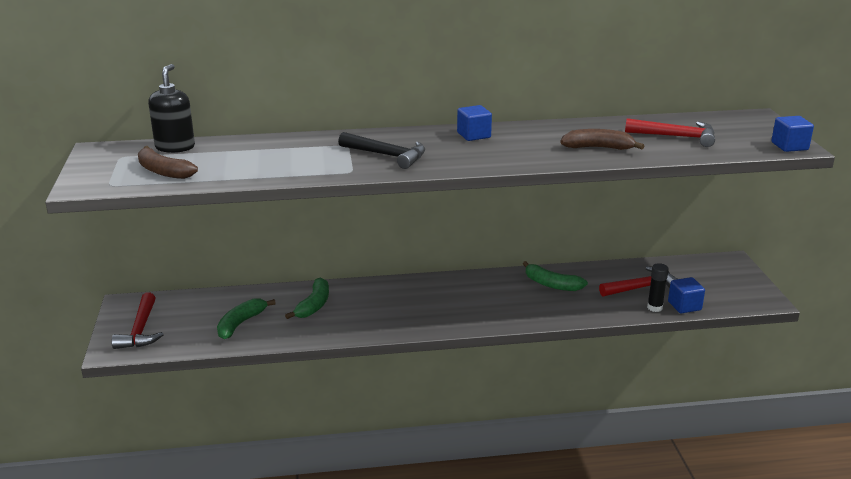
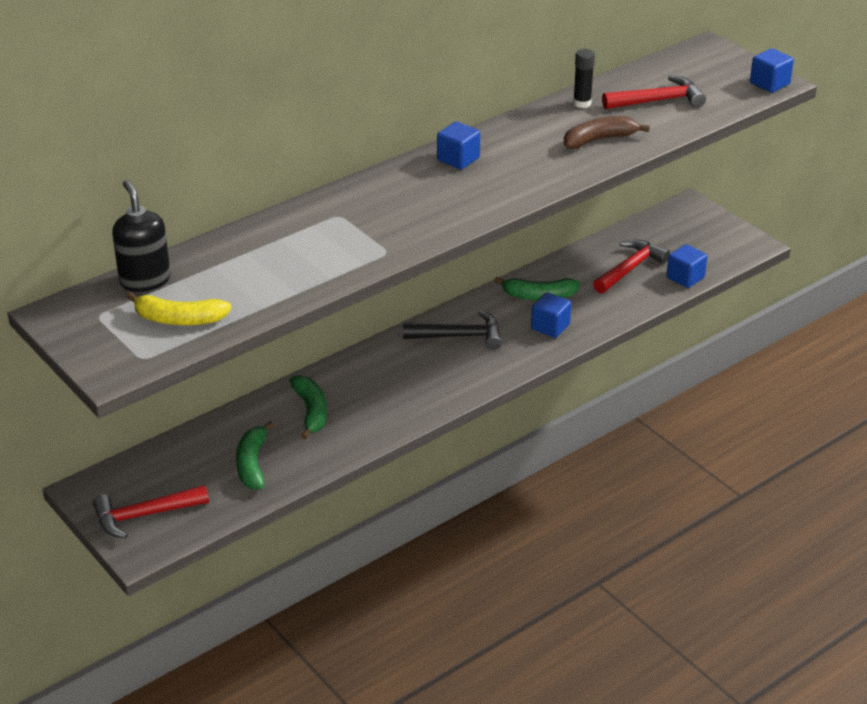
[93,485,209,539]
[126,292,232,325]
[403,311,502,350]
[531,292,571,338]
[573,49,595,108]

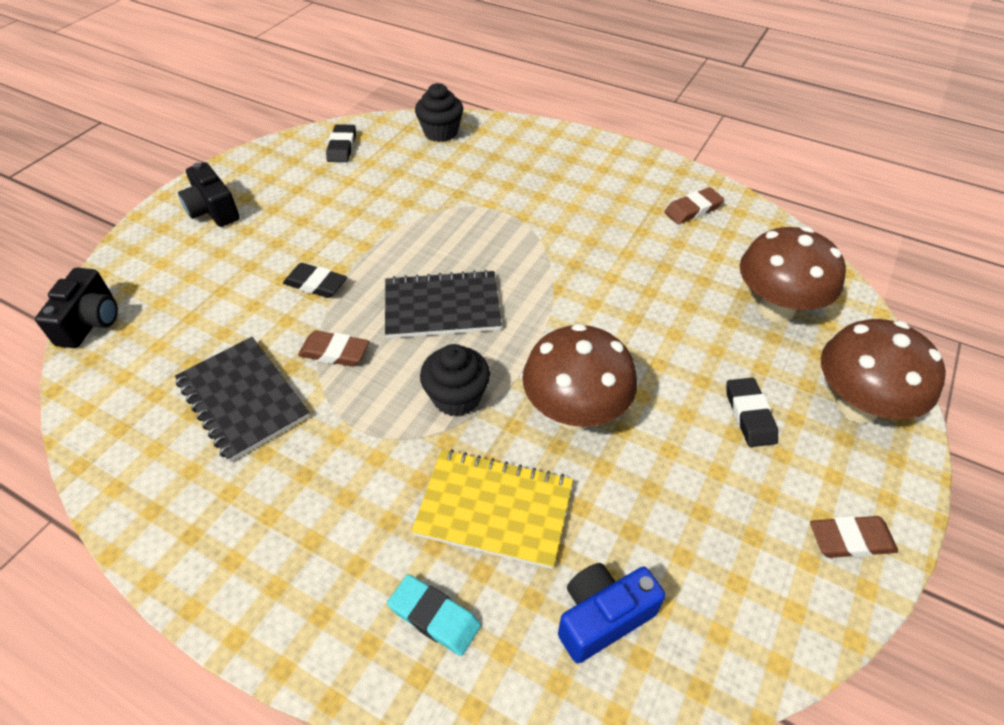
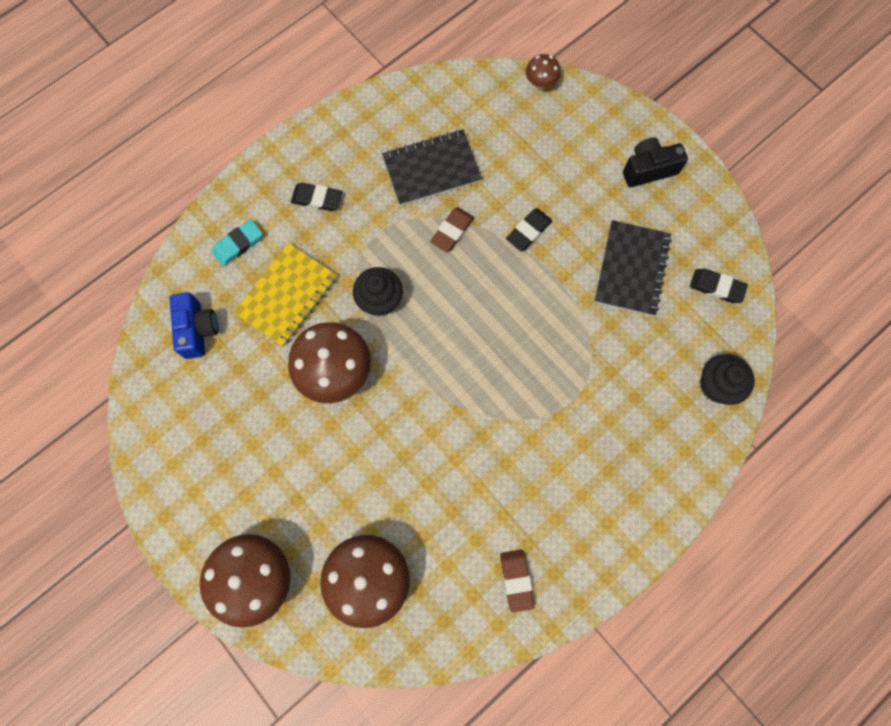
[291,183,342,211]
[526,54,561,89]
[595,220,672,316]
[810,516,898,558] (first image)

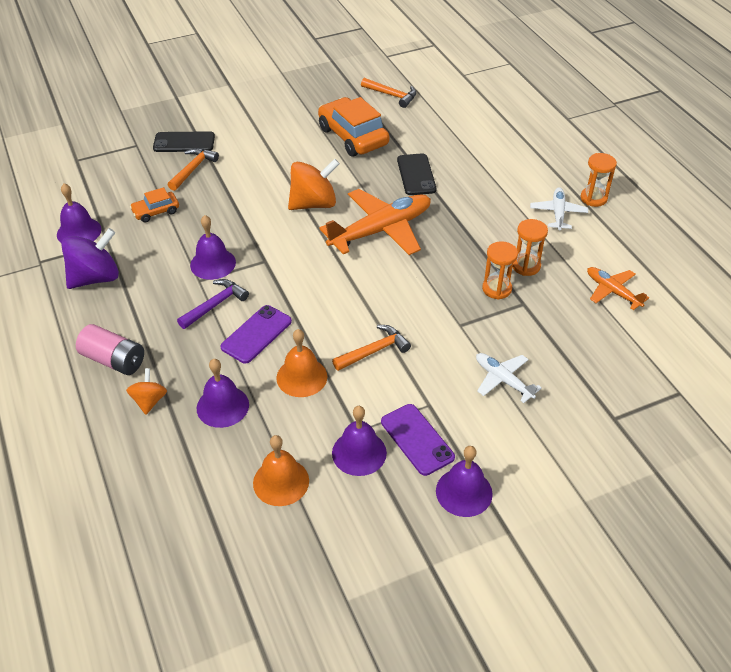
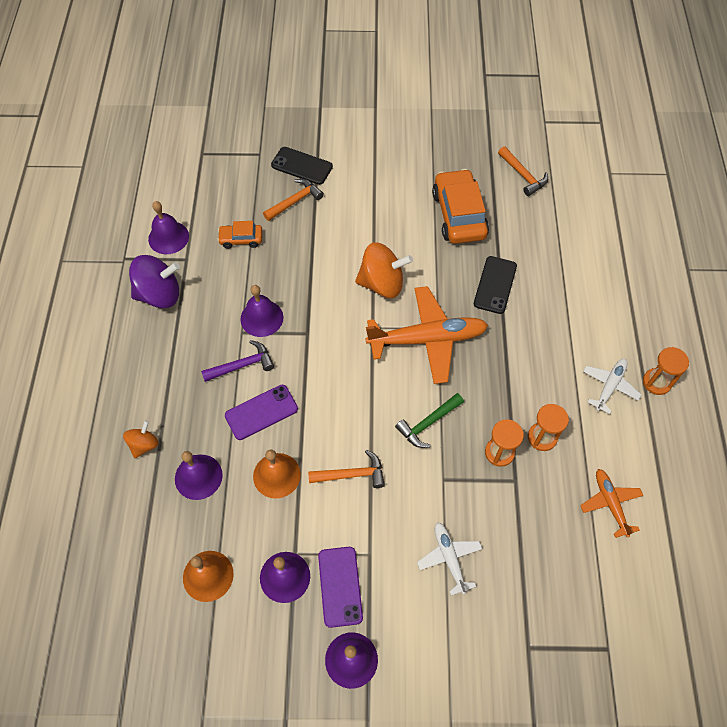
[395,393,464,448]
[76,324,144,375] (first image)

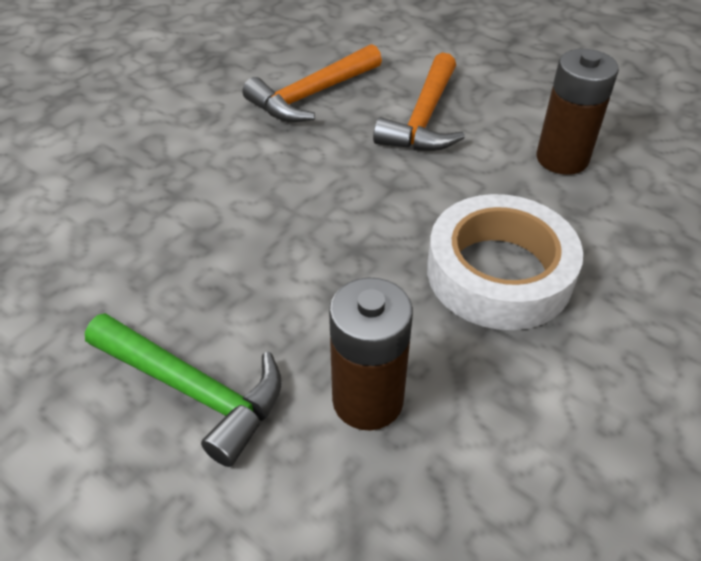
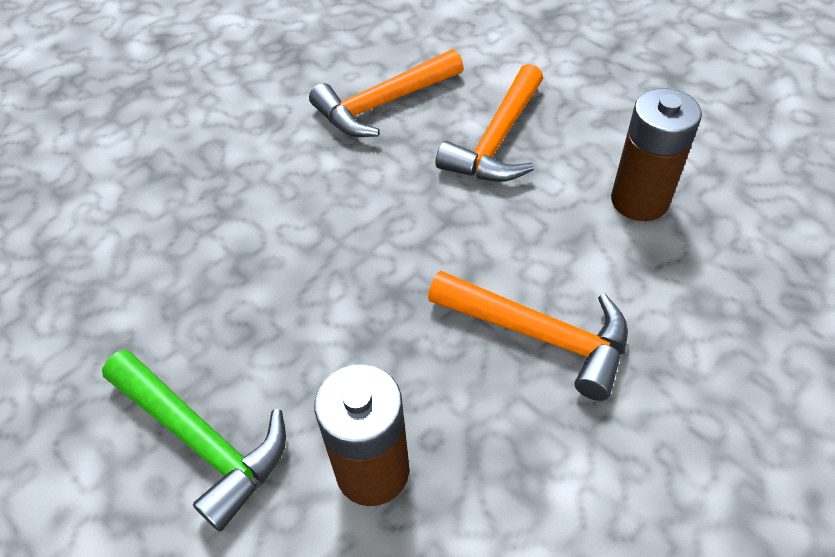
[428,271,628,401]

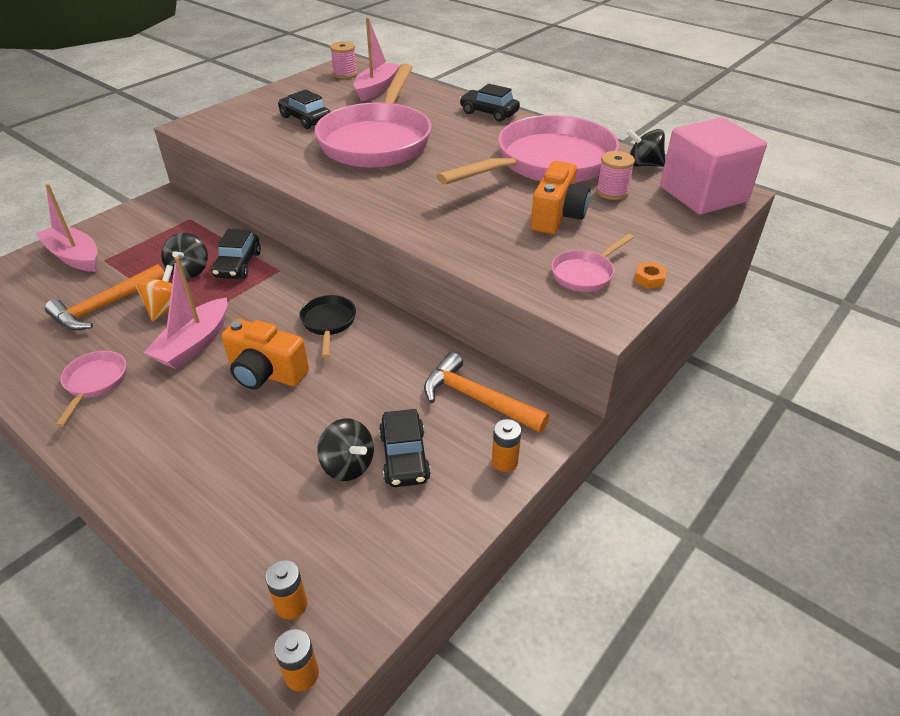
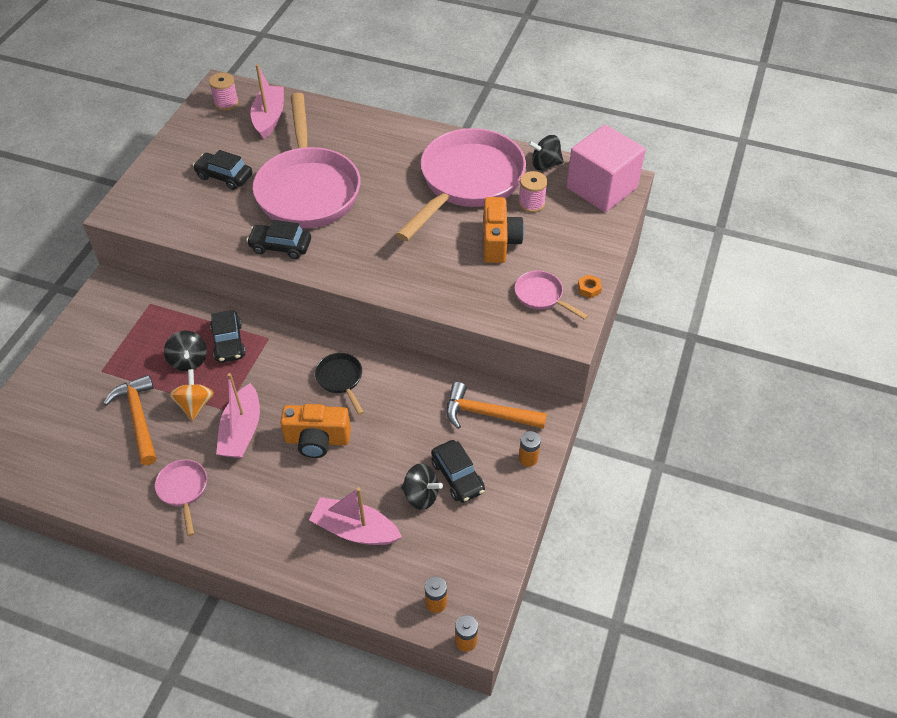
[104,375,156,465]
[246,220,311,259]
[309,487,402,545]
[515,271,588,320]

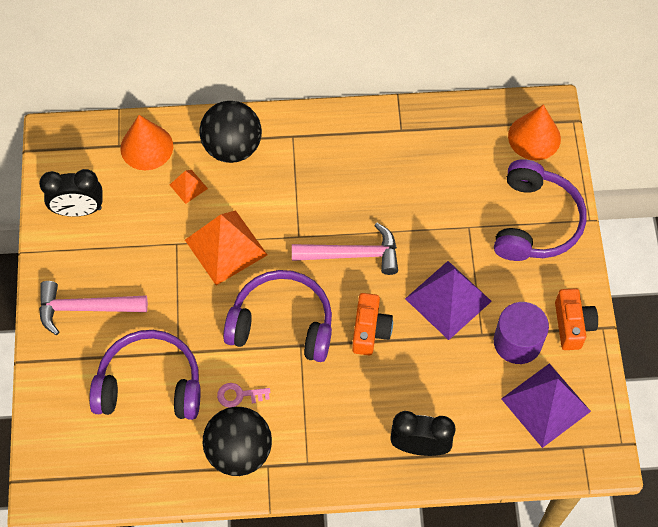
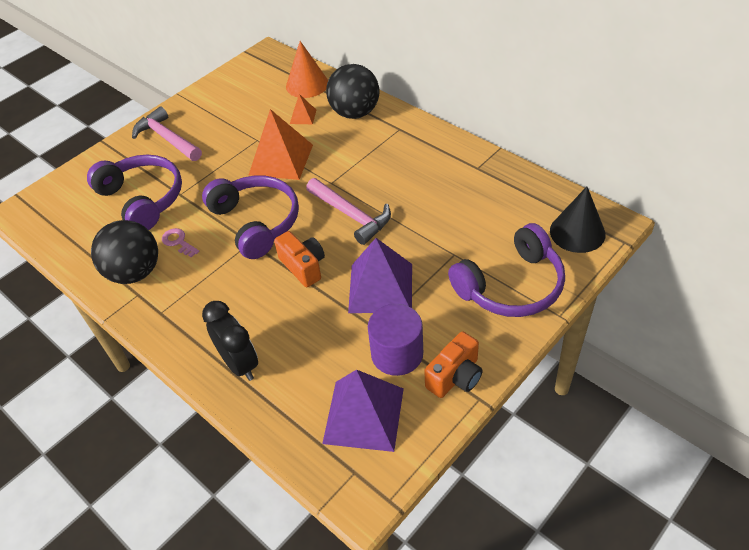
[274,231,325,287]
[550,187,606,253]
[39,169,102,217] (first image)

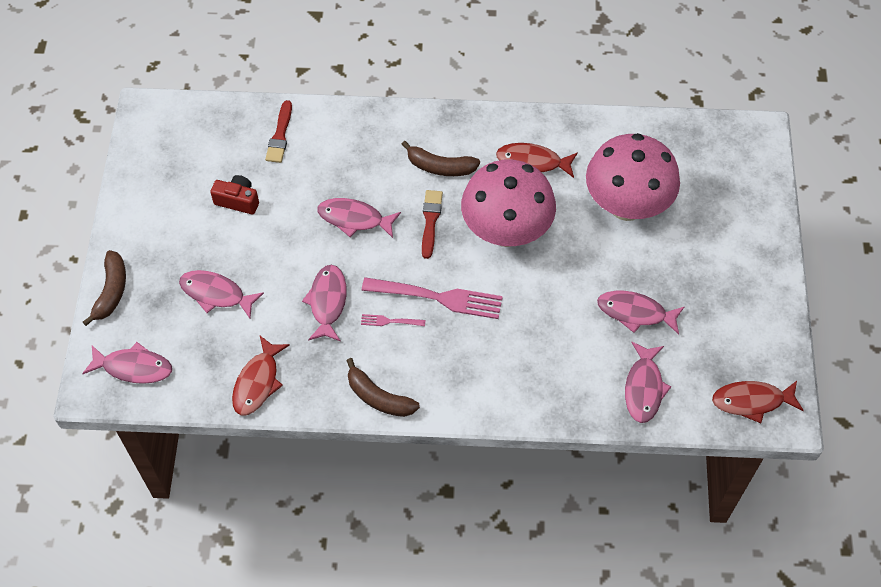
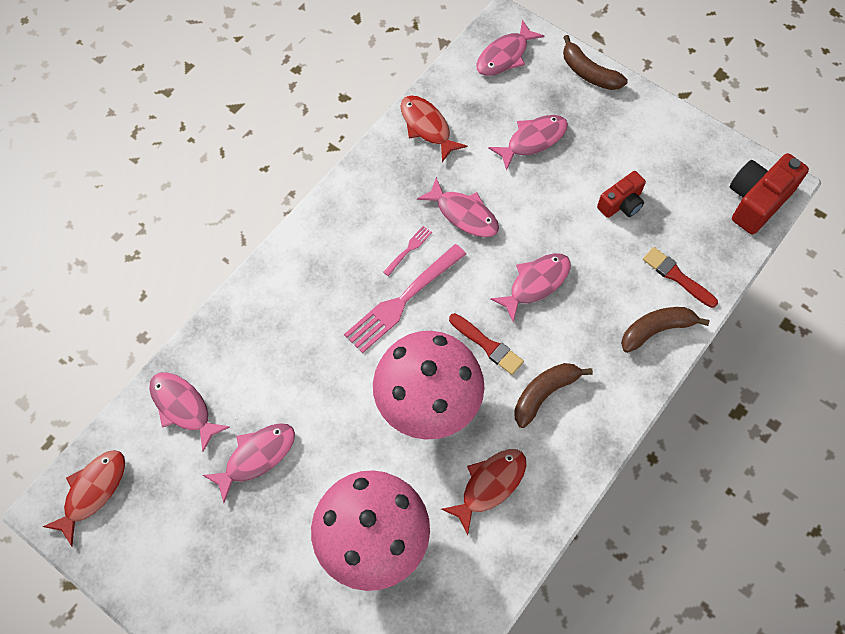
[621,307,710,353]
[730,153,809,234]

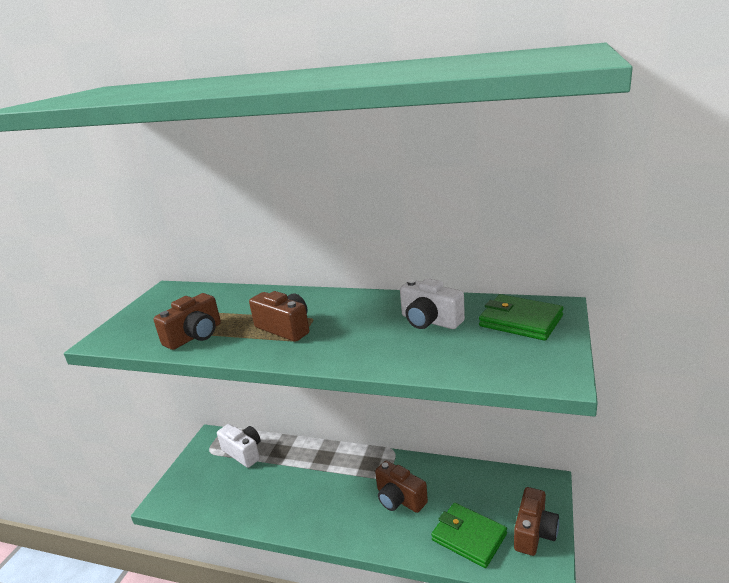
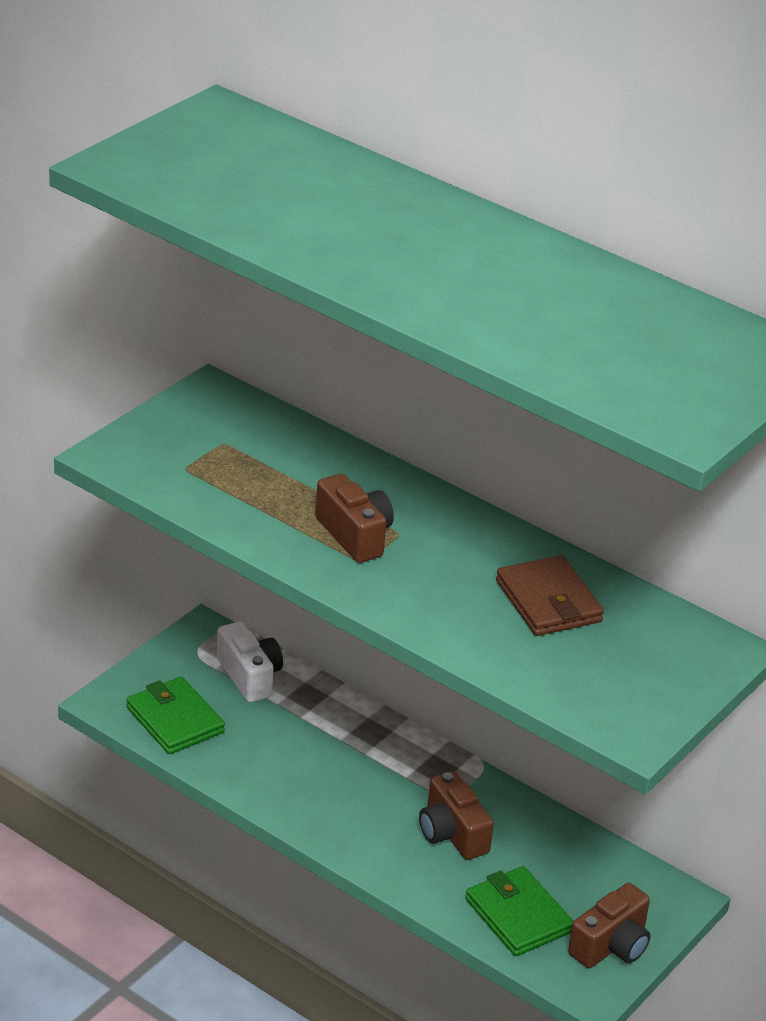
[126,677,225,754]
[496,555,604,636]
[154,293,221,350] (first image)

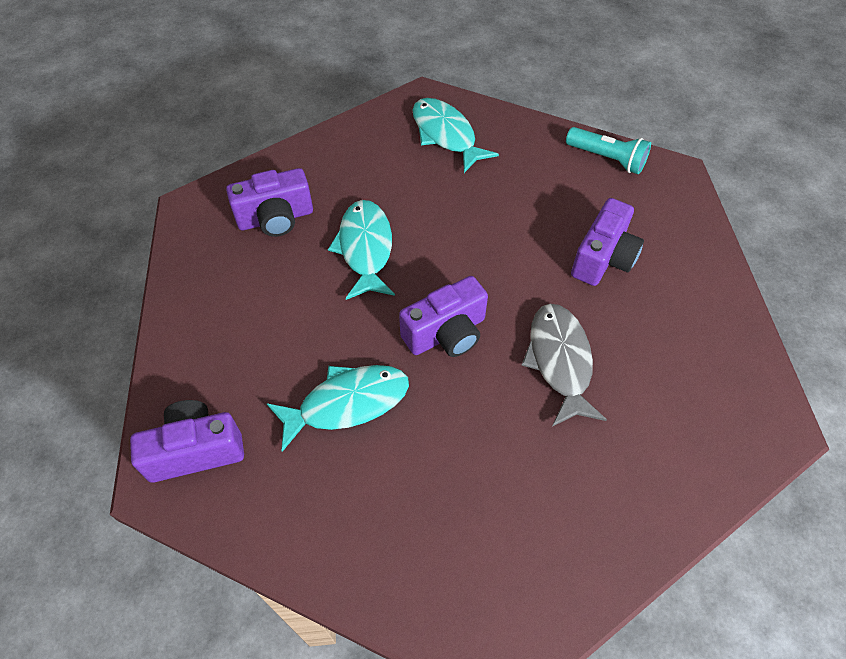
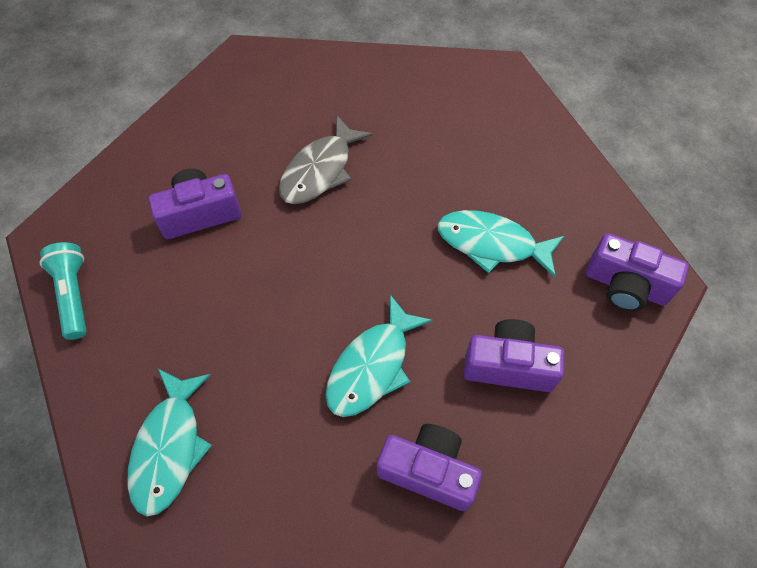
[464,319,564,392]

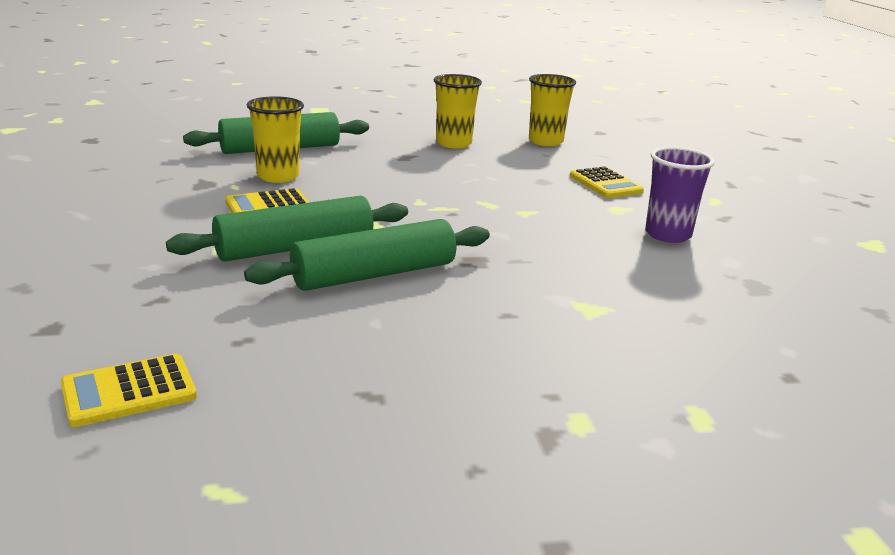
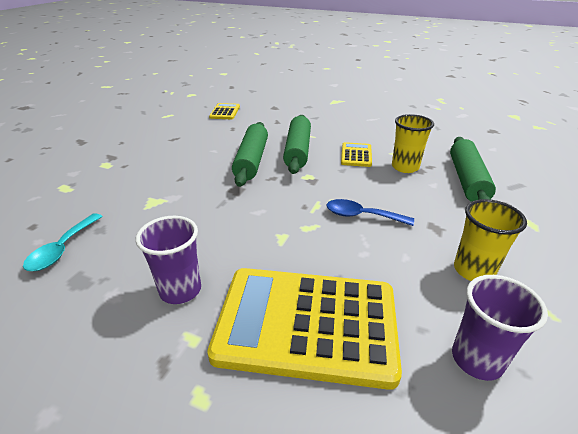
[23,213,103,271]
[207,268,402,390]
[327,199,414,226]
[452,275,548,381]

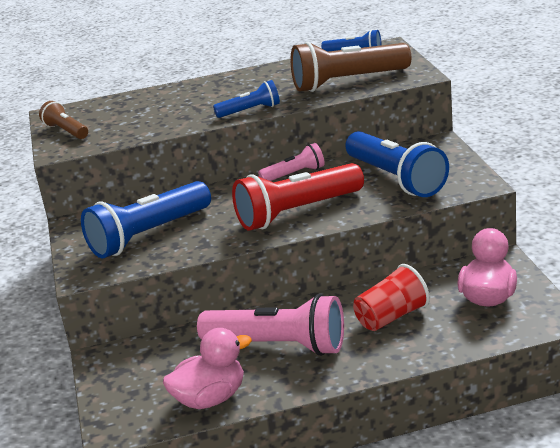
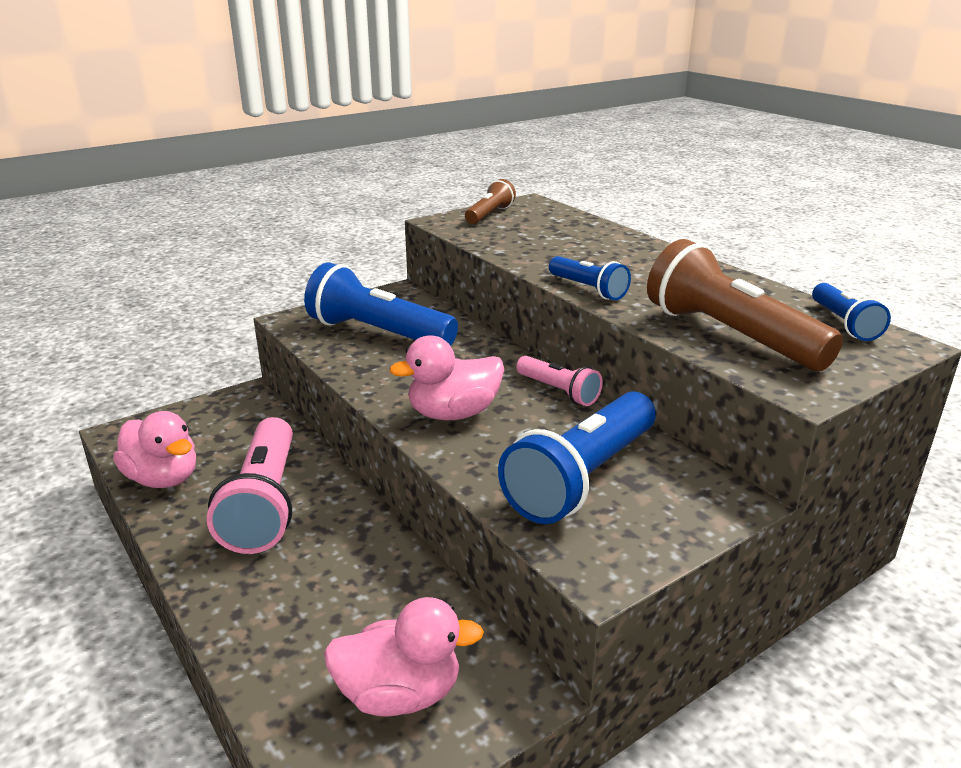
[389,335,504,420]
[353,264,430,331] (first image)

